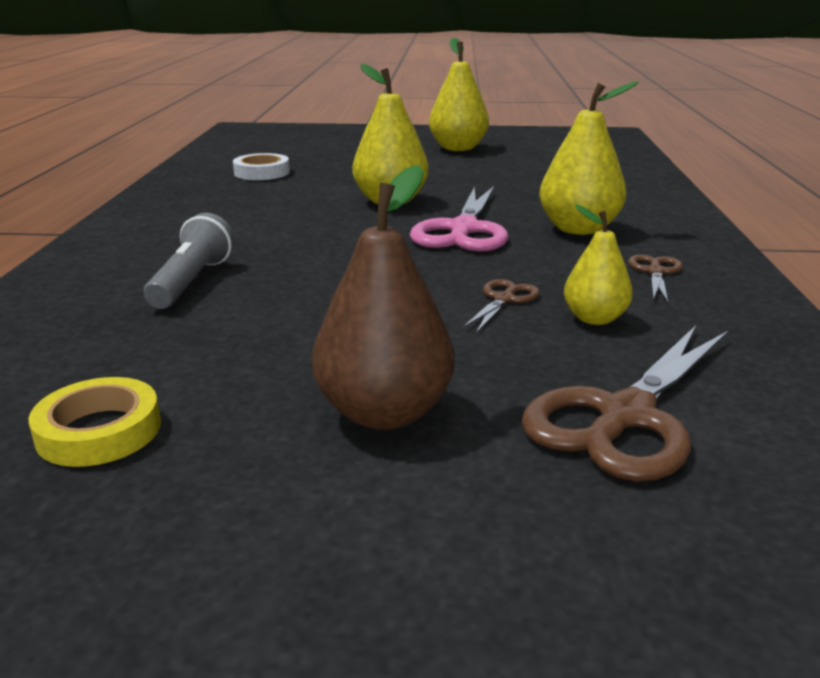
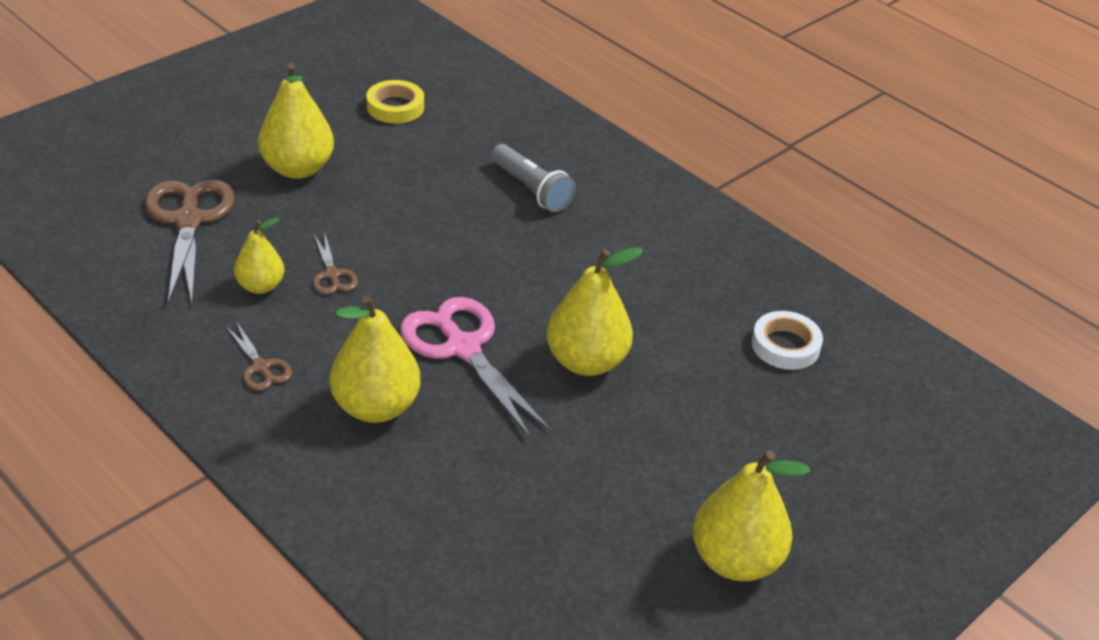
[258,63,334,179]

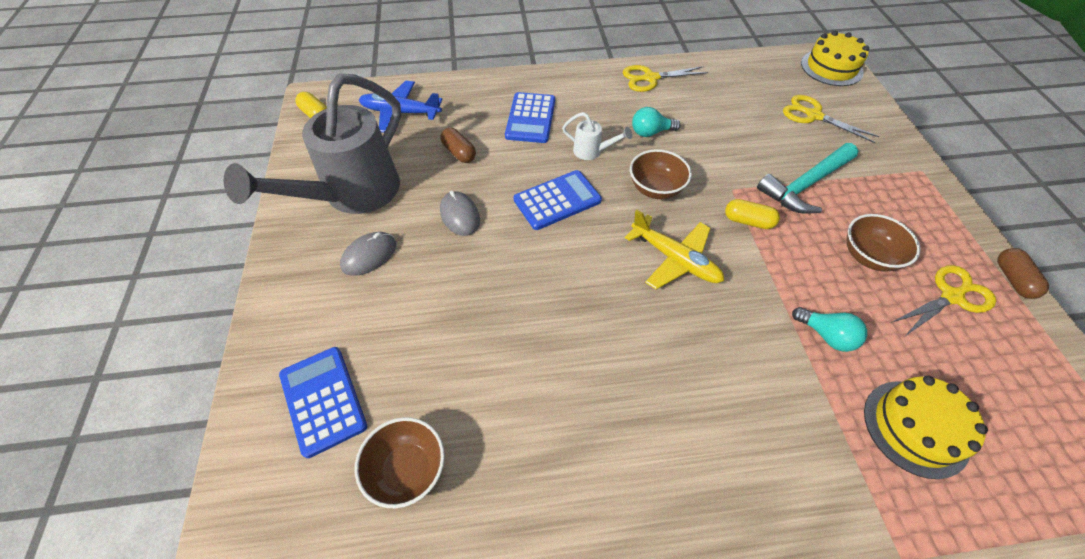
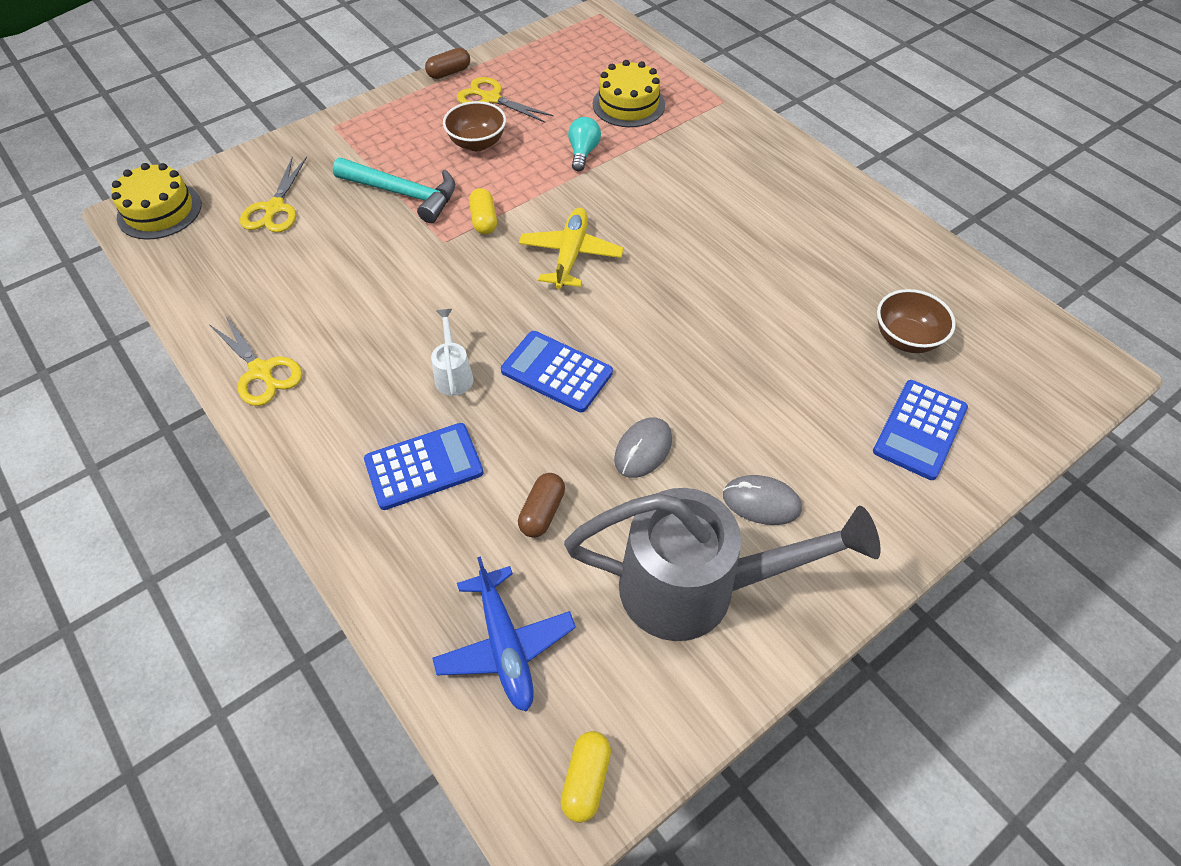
[630,149,692,199] (first image)
[632,107,681,137] (first image)

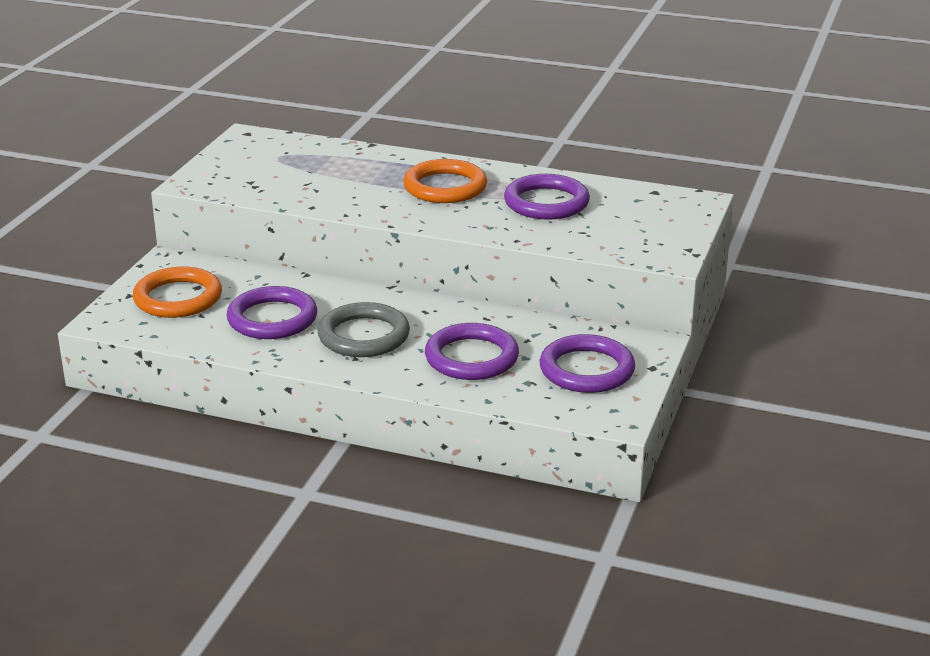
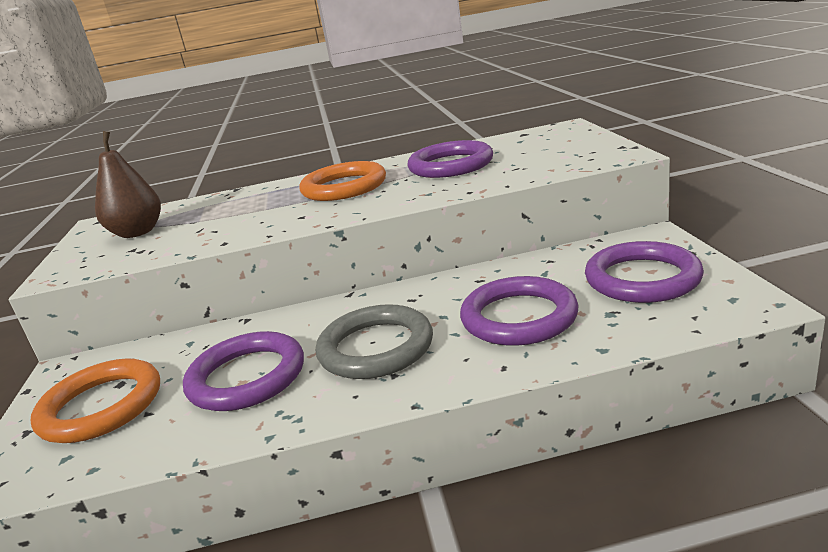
[95,131,161,238]

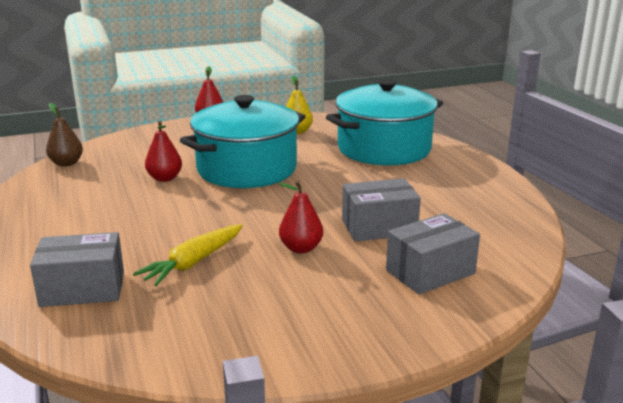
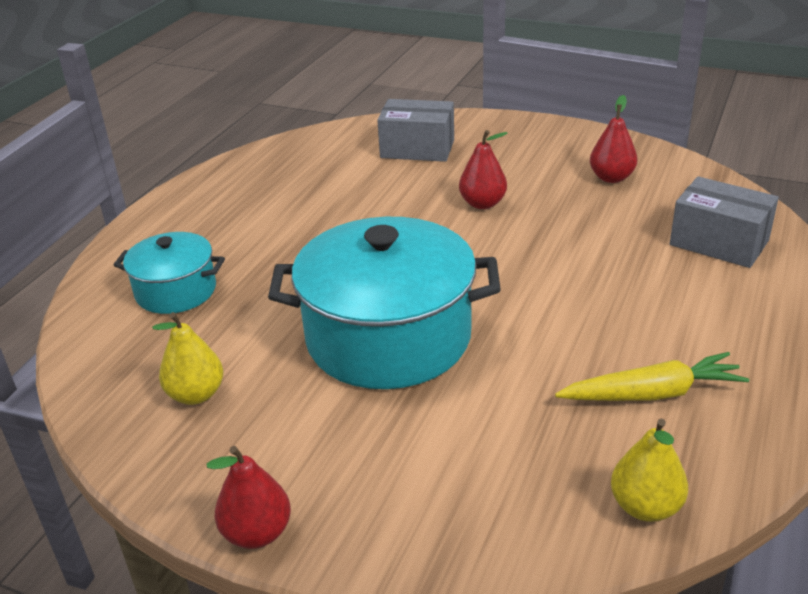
[114,232,225,314]
[555,352,749,401]
[590,95,638,183]
[611,419,688,522]
[342,178,421,242] (first image)

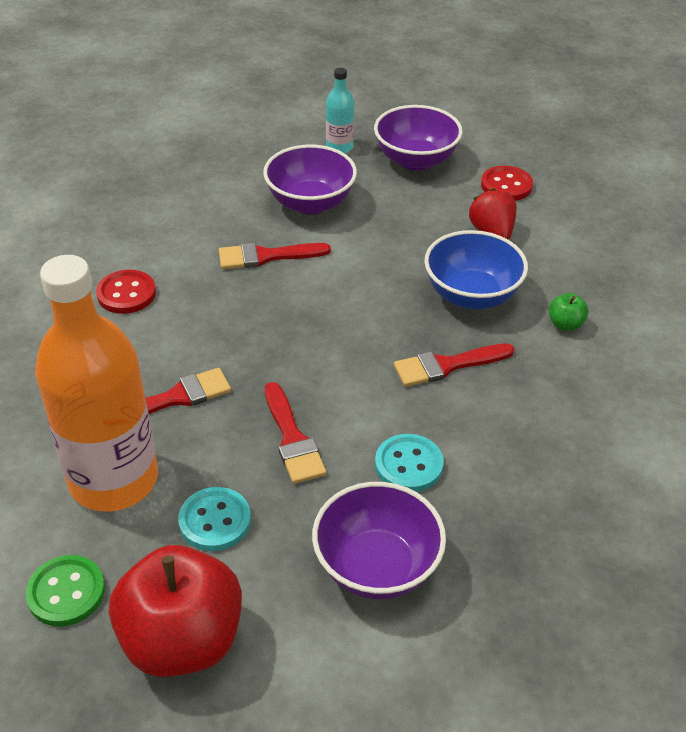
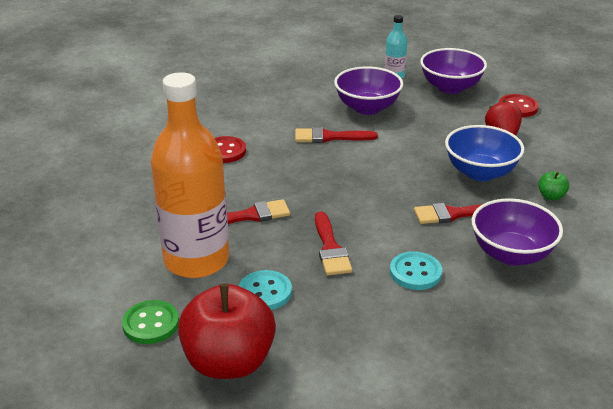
[472,198,563,266]

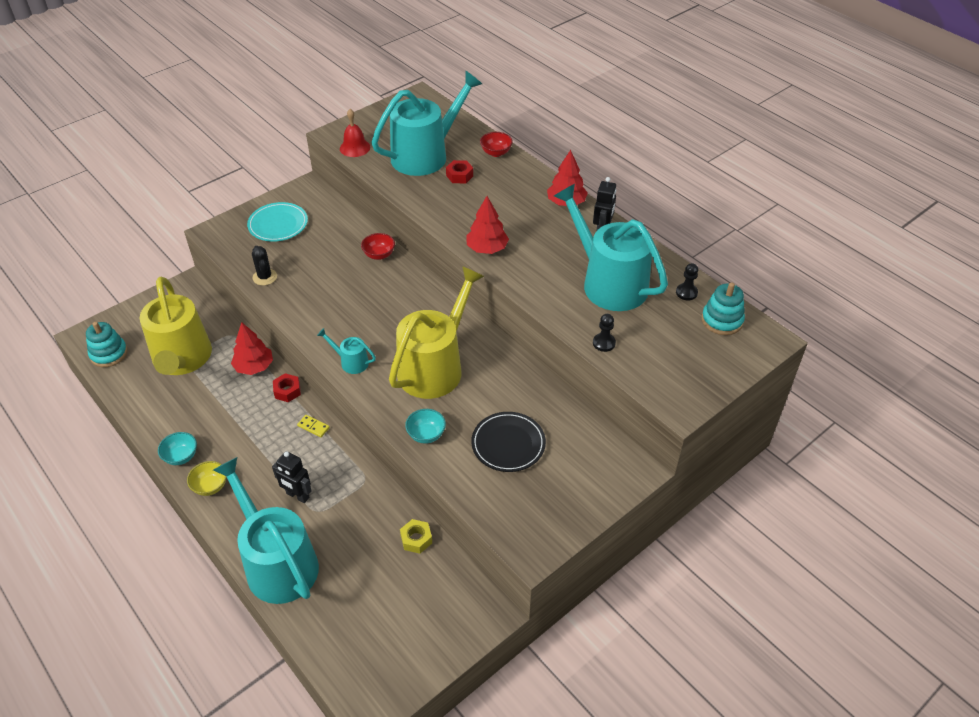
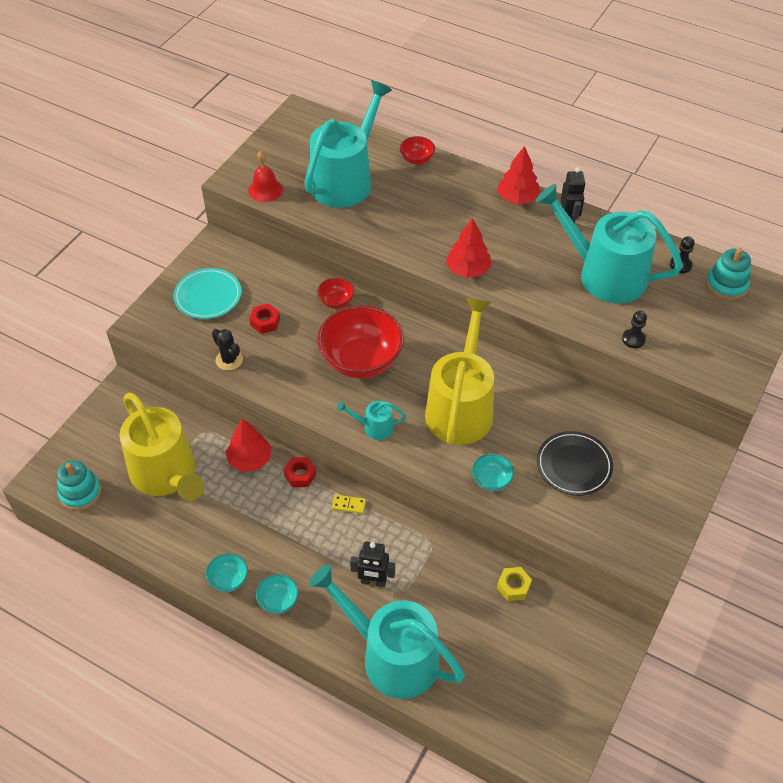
[249,303,280,334]
[256,574,299,614]
[317,305,404,379]

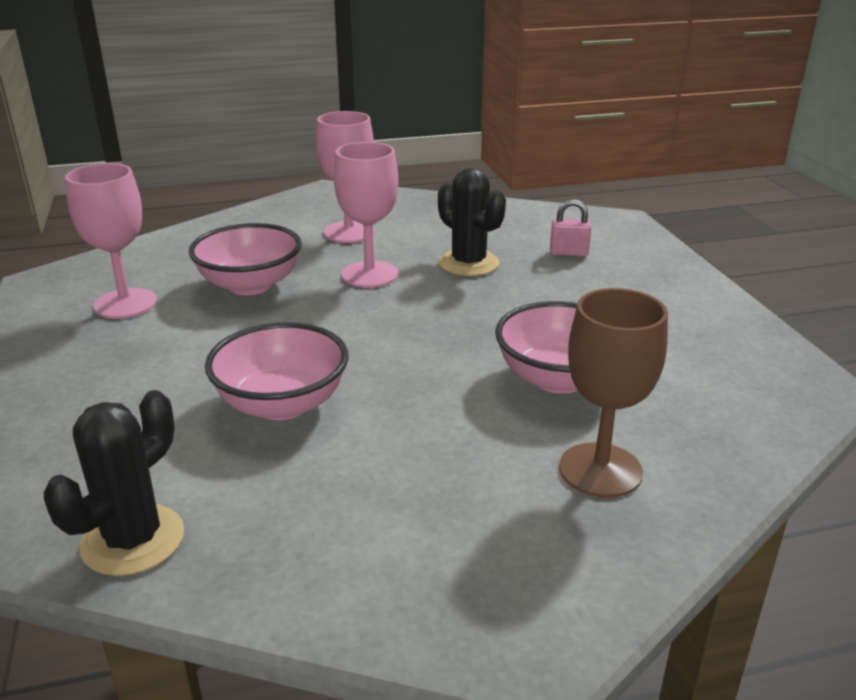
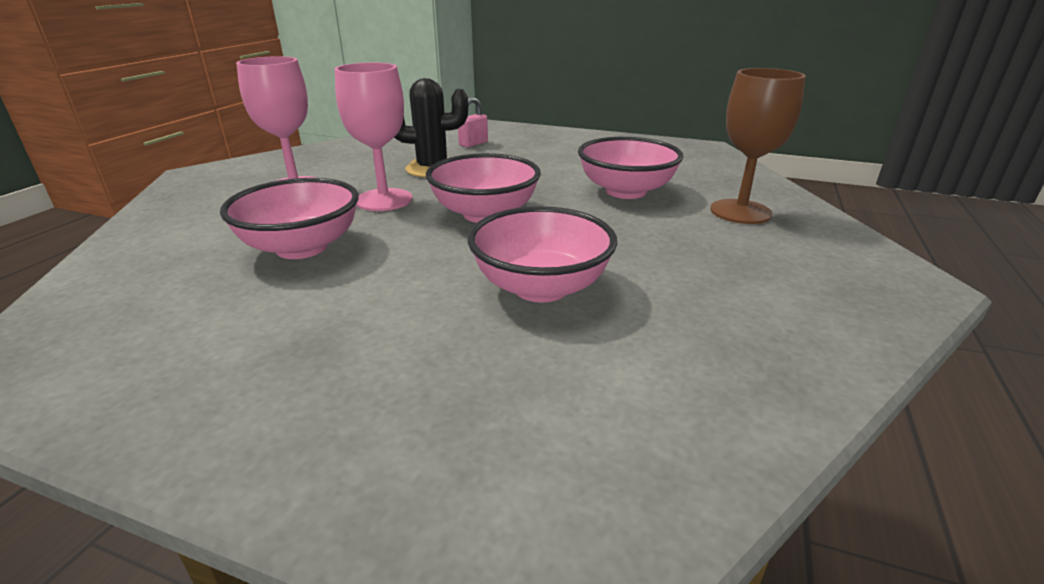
[426,153,541,223]
[43,390,184,576] (first image)
[65,163,157,319] (first image)

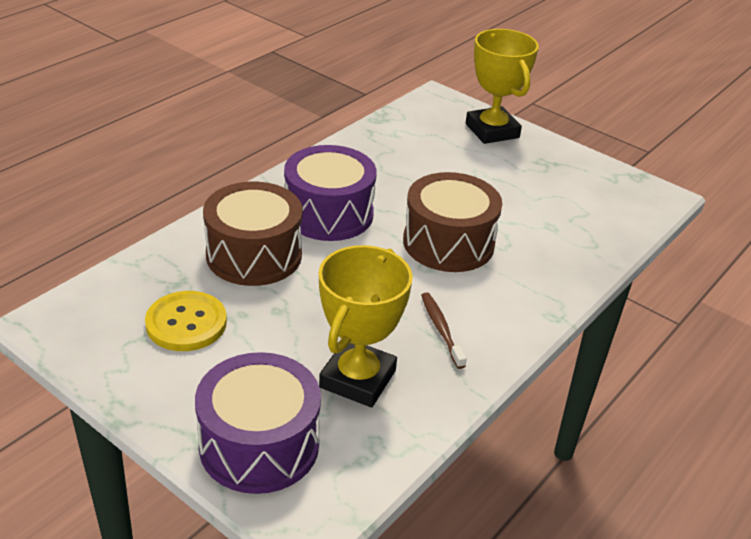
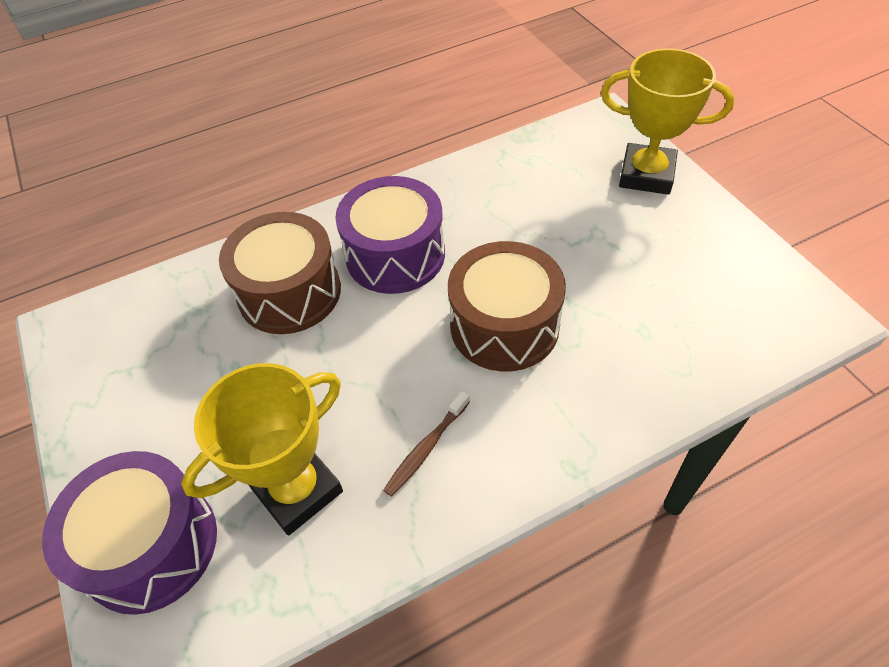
[383,391,470,497]
[601,48,734,195]
[145,291,227,351] (first image)

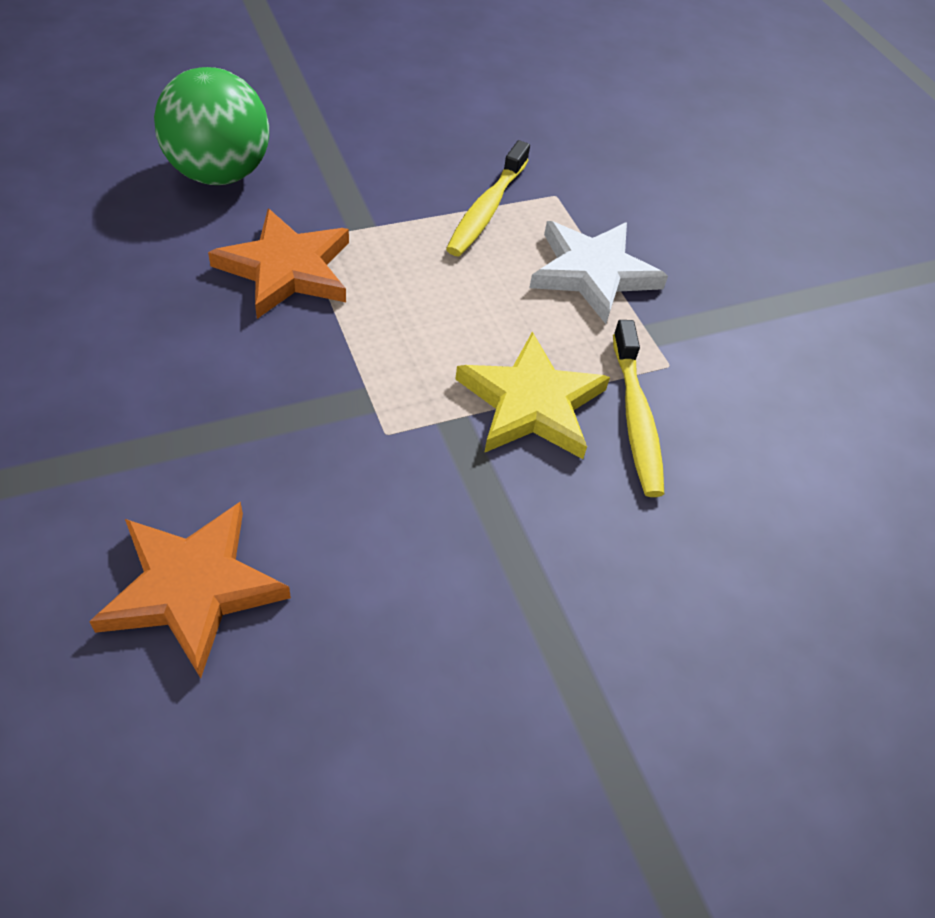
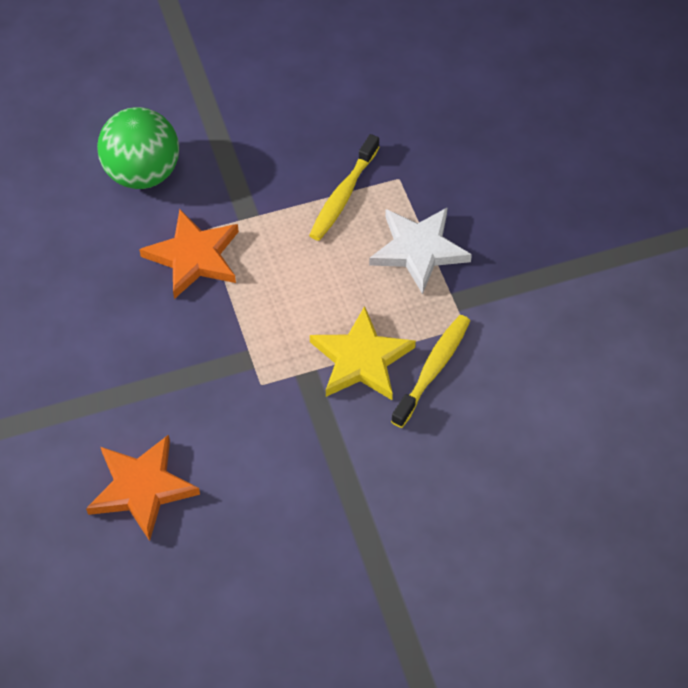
[391,315,470,428]

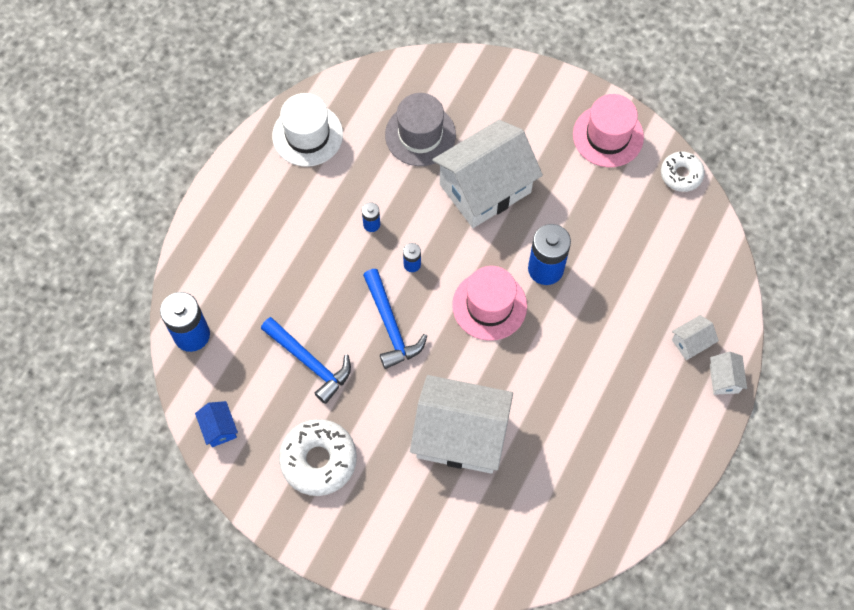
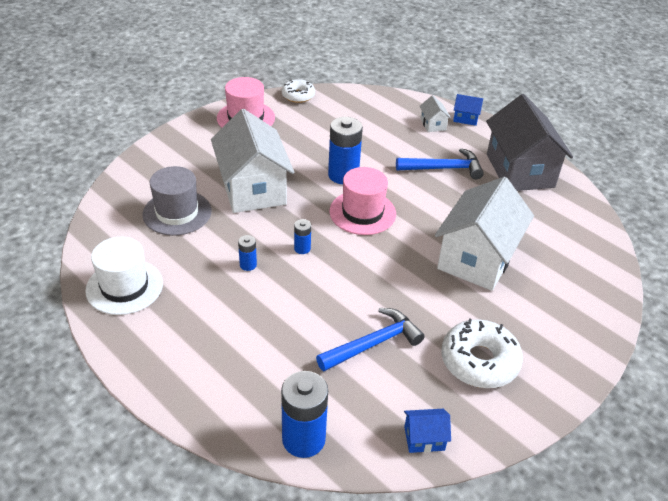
[396,148,484,179]
[453,94,483,126]
[486,94,573,191]

